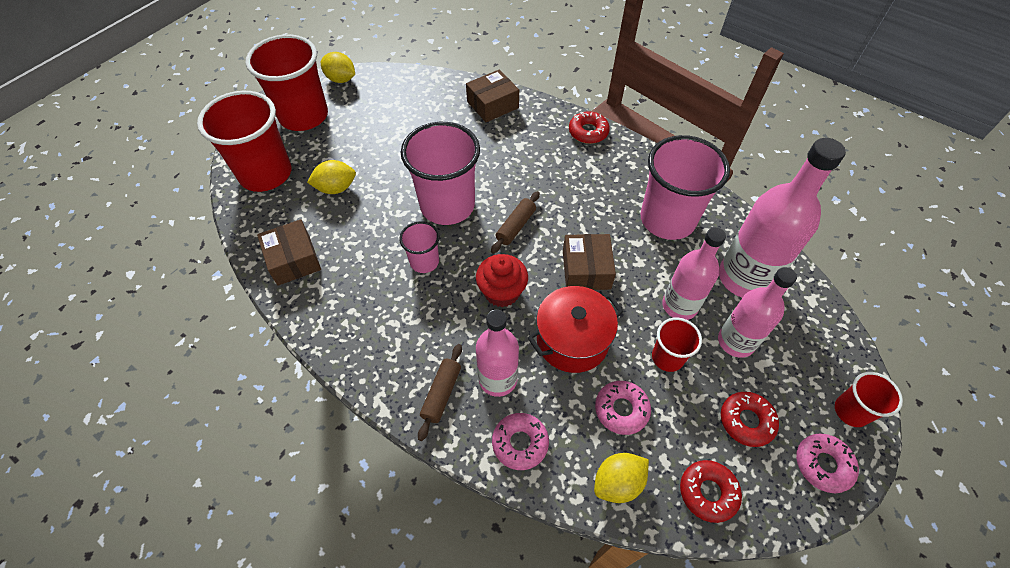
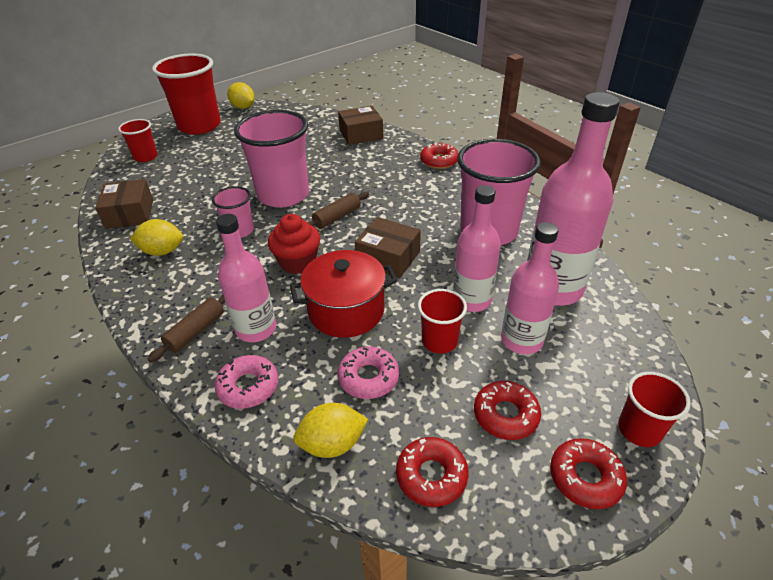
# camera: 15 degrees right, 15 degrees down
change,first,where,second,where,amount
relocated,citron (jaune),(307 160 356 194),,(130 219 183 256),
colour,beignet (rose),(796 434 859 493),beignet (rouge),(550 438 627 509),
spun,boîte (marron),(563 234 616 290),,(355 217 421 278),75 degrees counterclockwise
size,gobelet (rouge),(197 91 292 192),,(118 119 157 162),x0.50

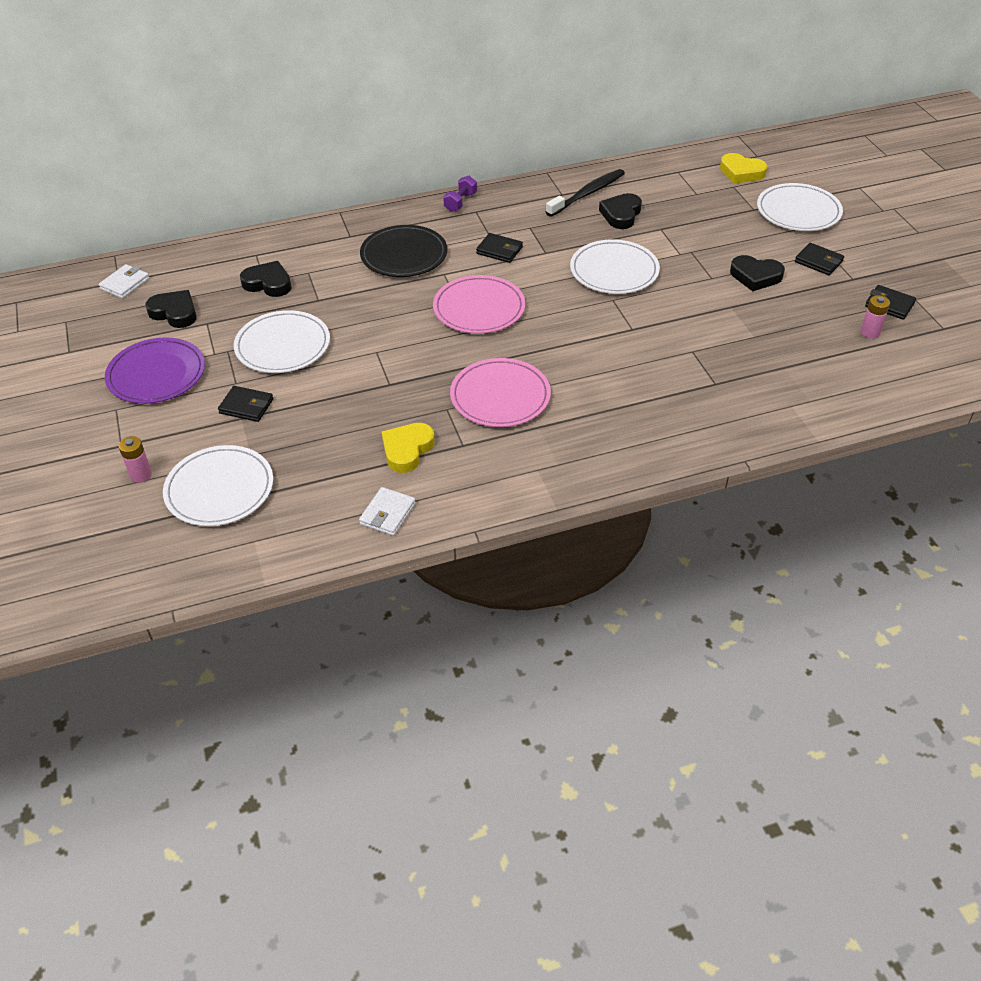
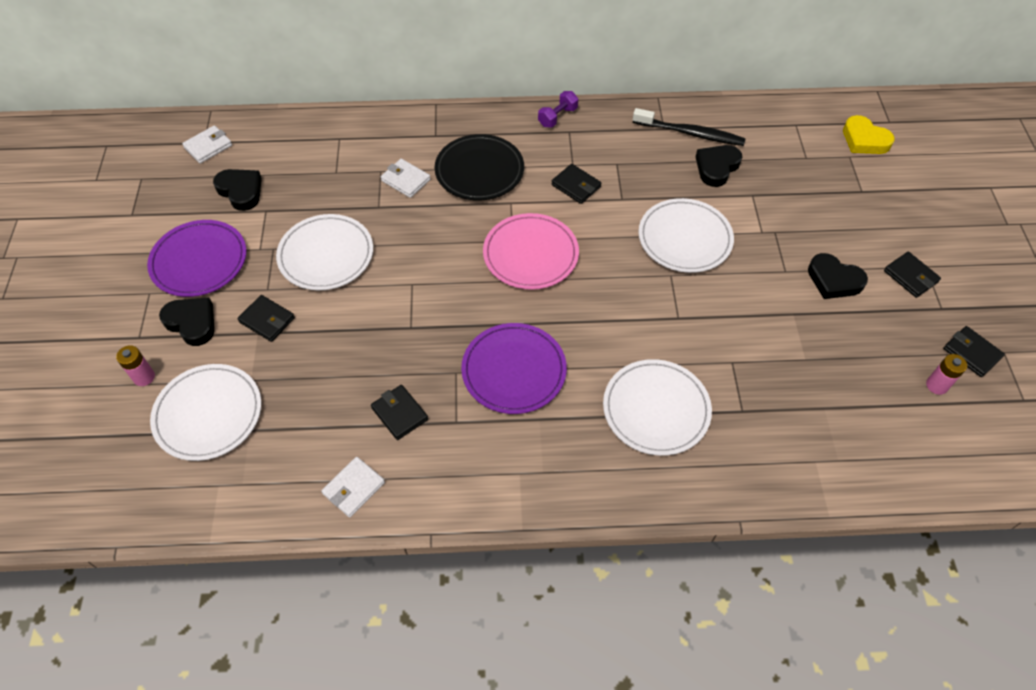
# camera: 15 degrees right, 10 degrees up
change,first,where,second,where,amount
appeared,,,portefeuille (blanc),(381 159 431 198),
relocated,cœur (noir),(240 261 292 297),,(159 298 215 346),
relocated,assiette (blanc),(757 183 843 231),,(603 359 712 456),
exchanged,cœur (jaune),(382 423 435 473),portefeuille (noir),(371 385 428 440),
colour,assiette (rose),(450 358 551 427),assiette (violet),(461 323 567 414),
spun,brosse à dents (noir),(546 169 625 217),,(633 108 746 146),45 degrees clockwise

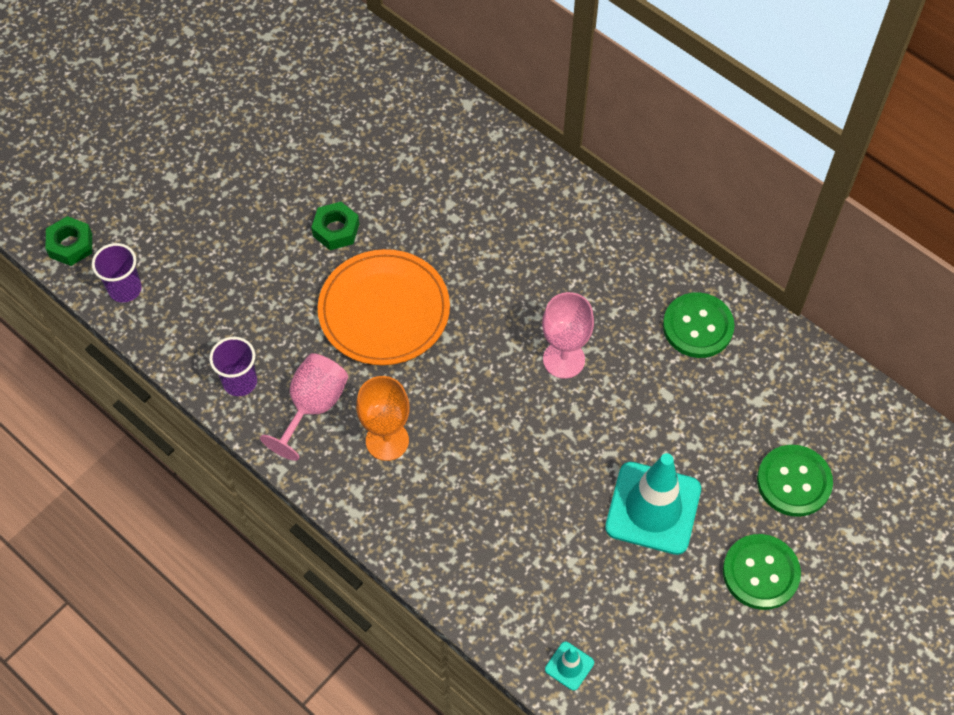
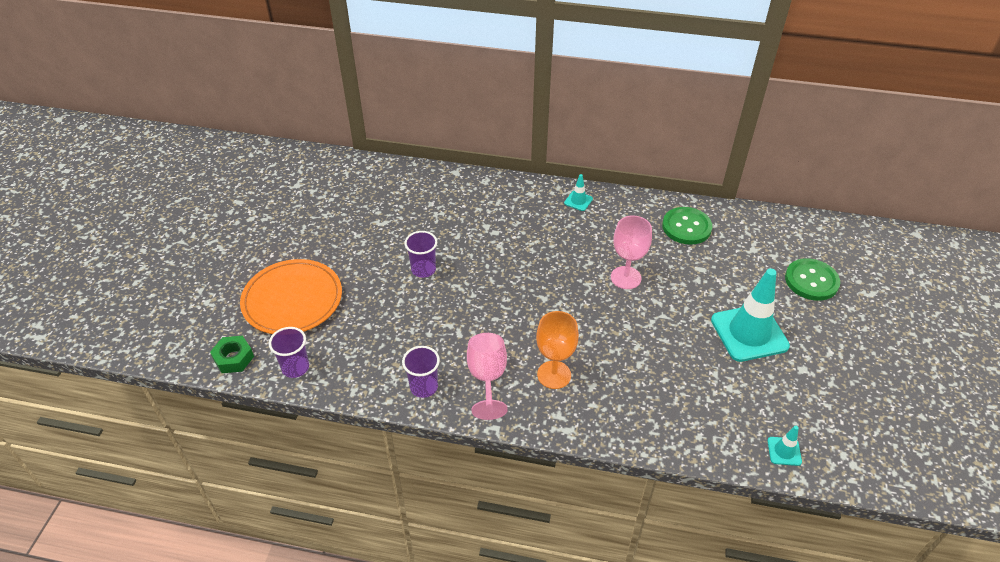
# camera: 30 degrees left, 15 degrees down
change,first,where,second,where,amount
missing,bouton (vert),(723 534 801 610),,,
appeared,,,cône de chantier (turquoise),(564 174 593 211),
relocated,assiette (orange),(318 249 450 365),,(240 259 342 334),
exchanged,écrou (vert),(311 202 359 250),gobelet (violet),(404 231 437 278),

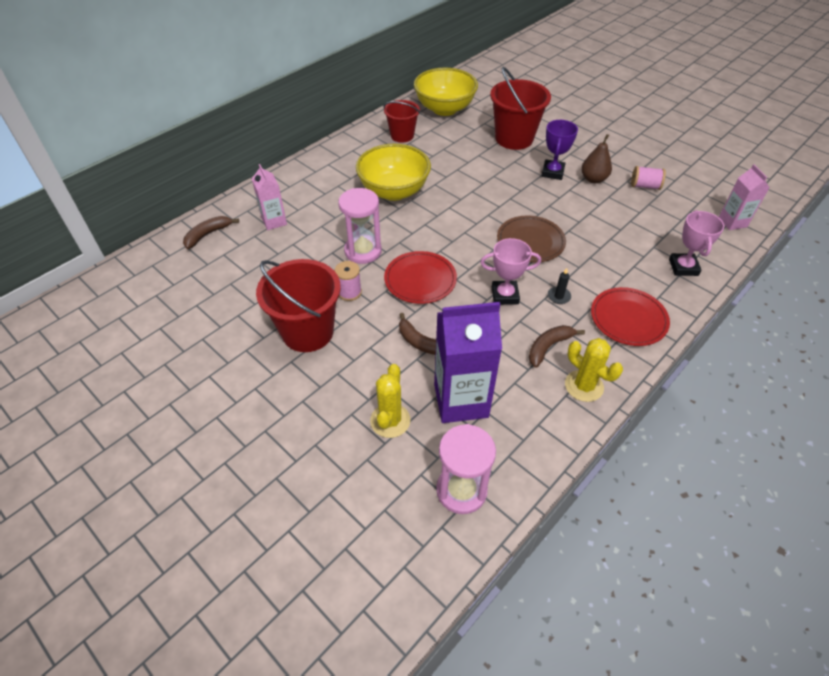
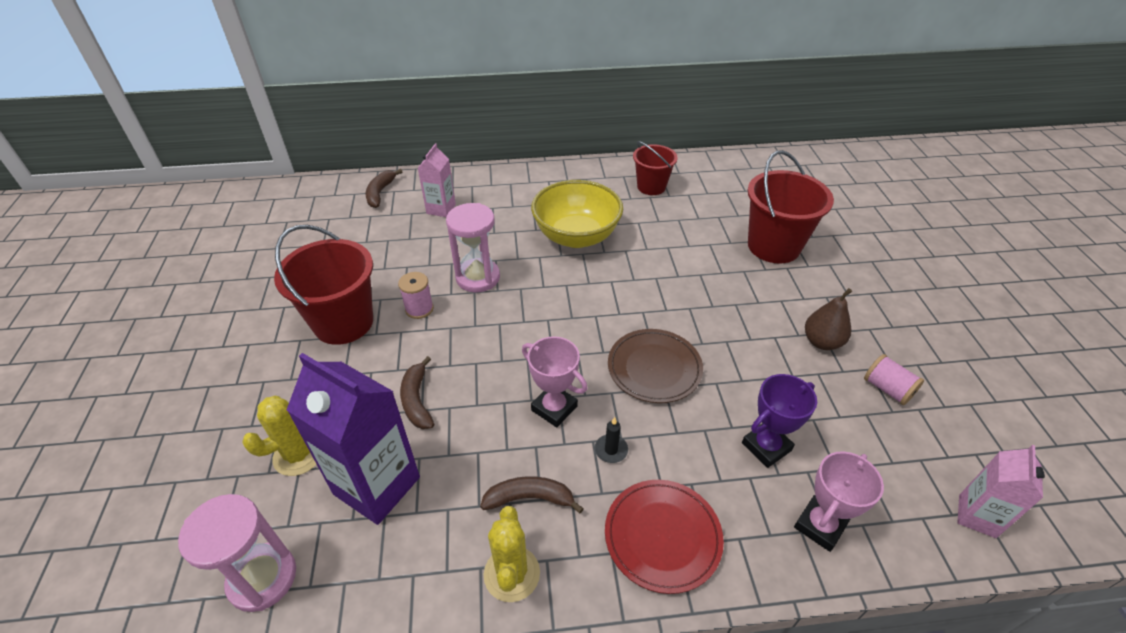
# camera: 40 degrees right, 5 degrees down
change,first,where,second,where,amount
missing,assiette (rouge),(384 251 457 304),,,
missing,bol (jaune),(414 68 478 116),,,
relocated,trophée (violet),(541 120 578 180),,(742 374 817 468),
spun,banane (marron),(183 216 239 249),,(366 169 402 208),75 degrees counterclockwise

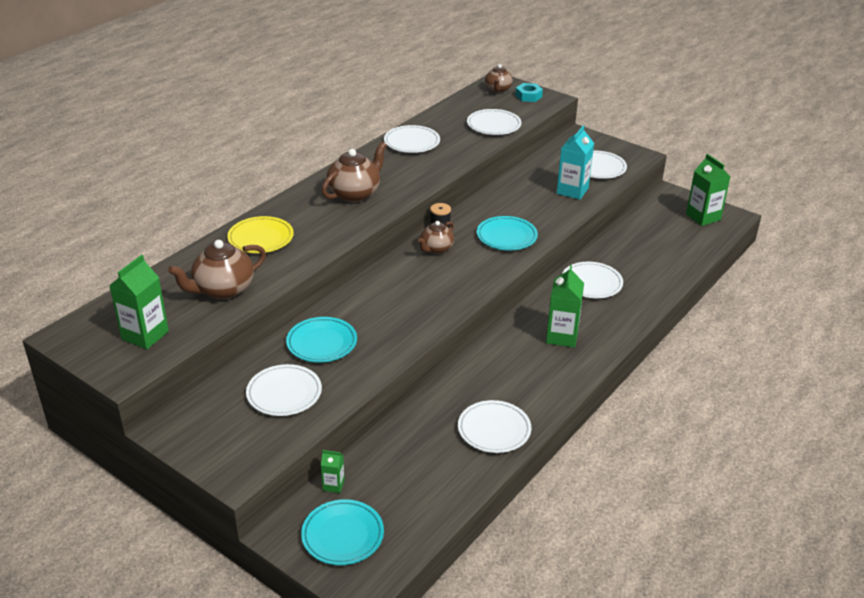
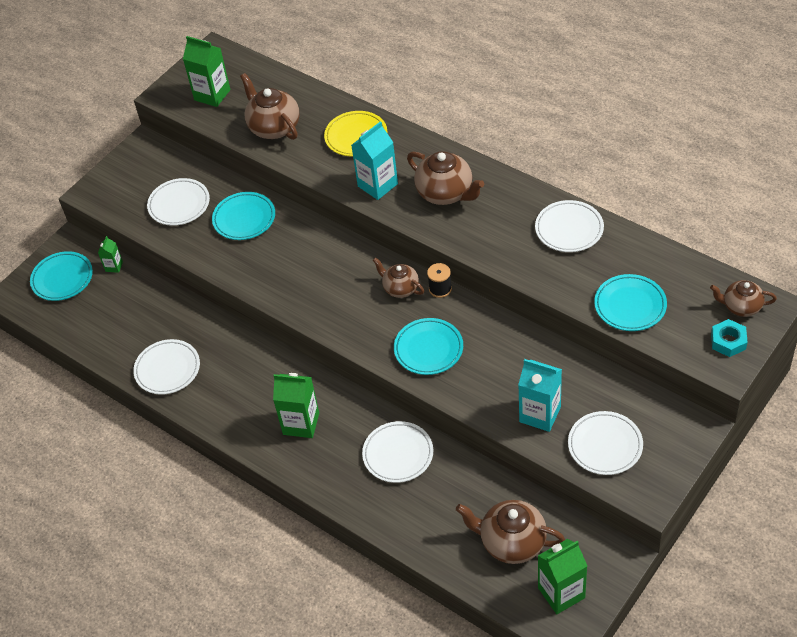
# camera: 95 degrees right, 15 degrees up
change,first,where,second,where,amount
appeared,,,brique de lait (turquoise),(351 121 398 200),
appeared,,,théière (marron),(456 500 565 564),
colour,assiette (blanc),(467 109 521 135),assiette (turquoise),(594 274 667 331),

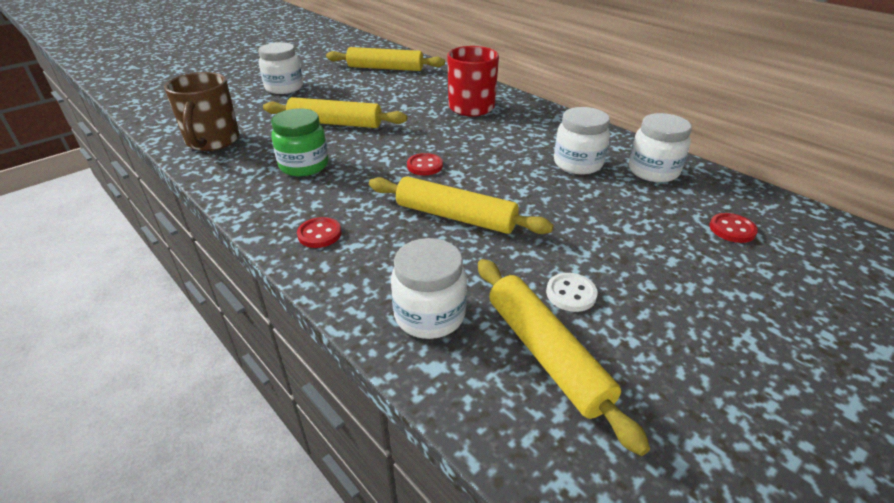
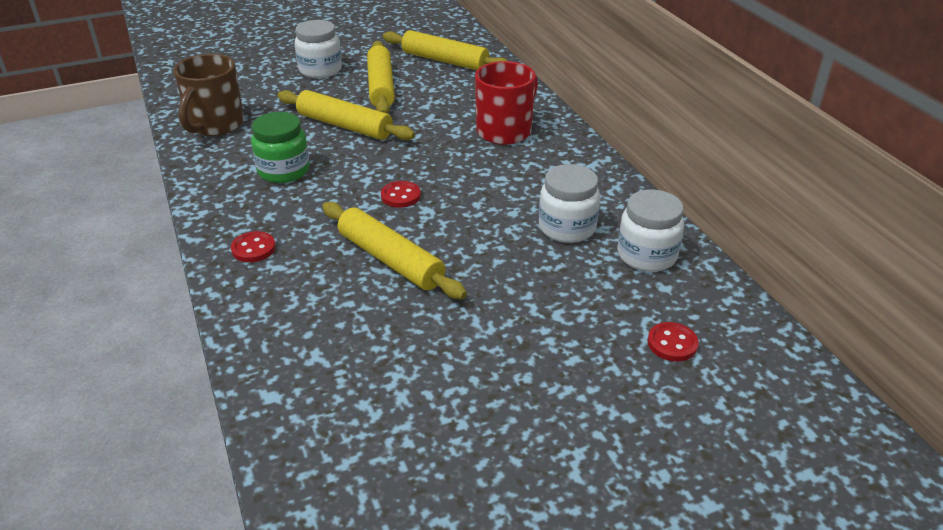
# camera: 20 degrees right, 0 degrees up
change,first,where,second,where,amount
missing,bocal (blanc),(391 238 467 339),,,
missing,bouton (blanc),(546 273 598 312),,,
relocated,rouleau à pâtisserie (jaune),(478 259 650 456),,(367 41 395 114),

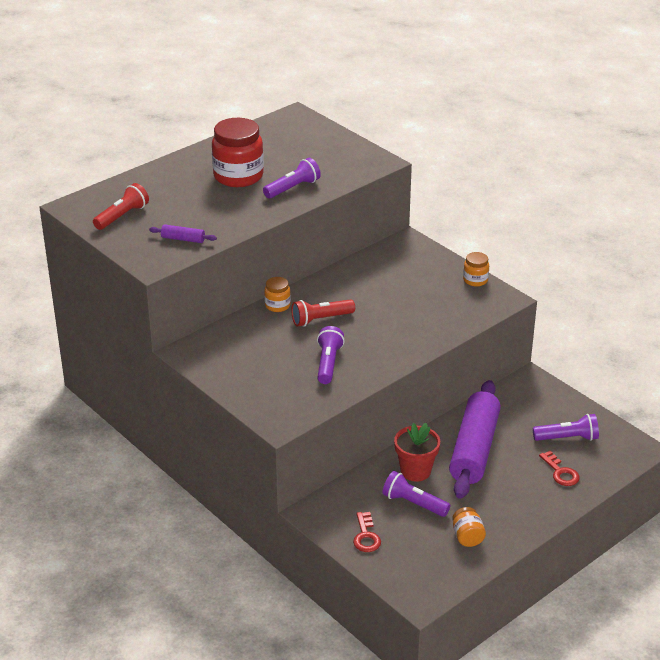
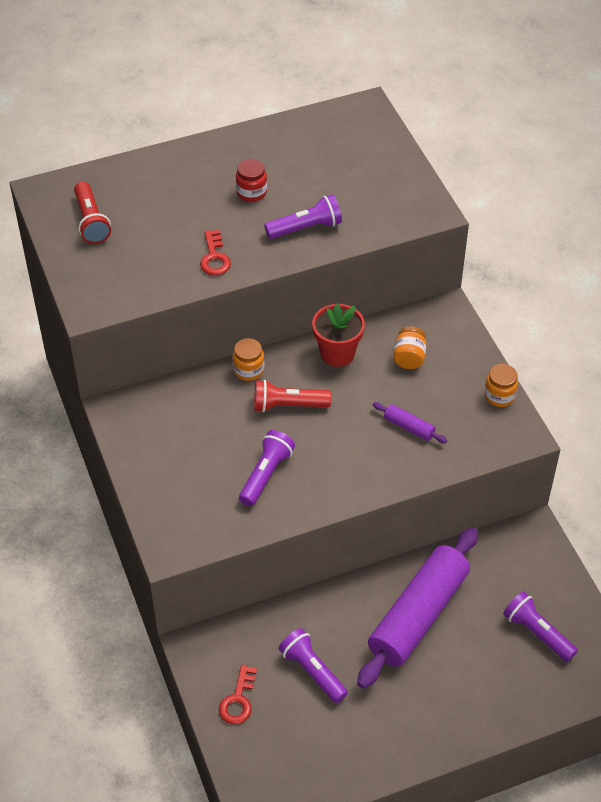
# camera: 20 degrees right, 15 degrees up
change,first,where,second,where,amount
relocated,rouleau à pâtisserie (violet),(149 224 217 243),,(373 402 447 443),
relocated,pot de fleurs (rouge),(394 423 440 482),,(312 304 365 367),
relocated,bocal (orange),(452 507 486 547),,(393 326 427 369),
relocated,clé (rouge),(539 451 579 486),,(200 230 231 275),
spun,lampe de poche (rouge),(93 183 149 230),,(74 182 111 244),105 degrees clockwise
spun,lampe de poche (violet),(533 414 599 441),,(503 591 578 662),150 degrees counterclockwise
size,bocal (rouge),(212 118 264 187),,(236 159 267 202),x0.49

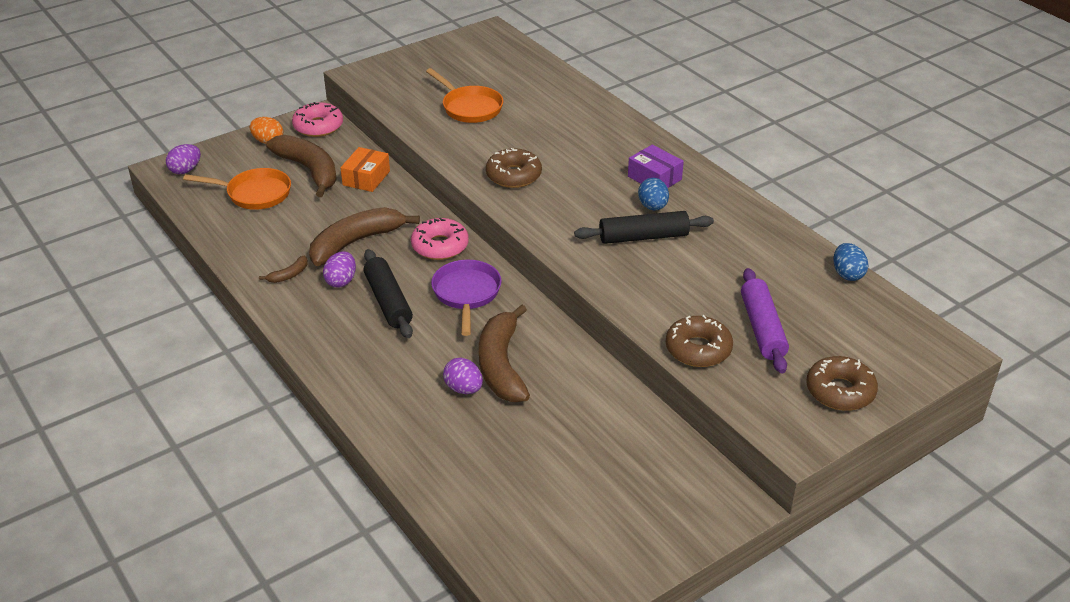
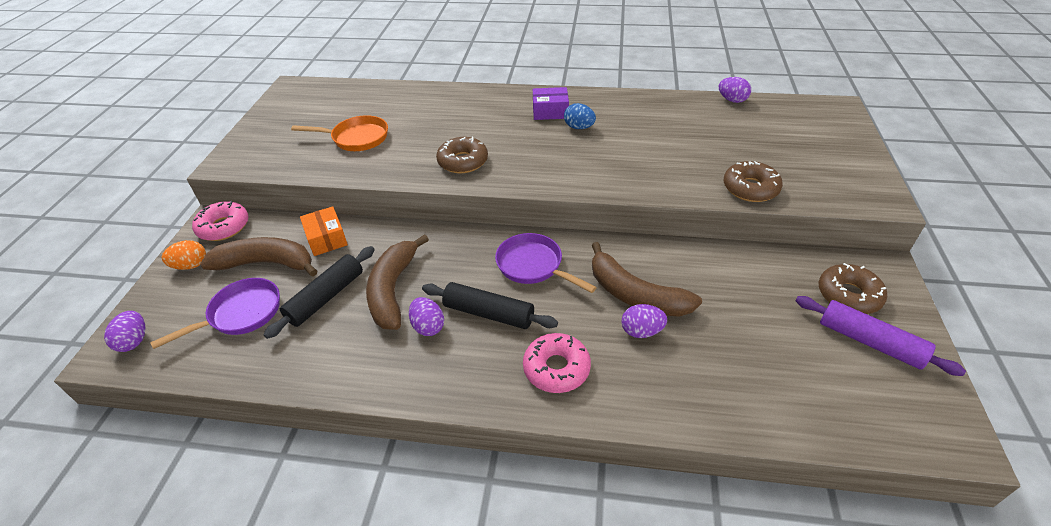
# camera: 45 degrees left, 5 degrees up
change,first,where,second,where,amount
missing,banane (marron),(259 256 308 283),,,
relocated,beignet (rose),(411 218 469 260),,(523 333 591 393),
relocated,rouleau à pâtisserie (noir),(574 211 714 244),,(263 246 375 339),
relocated,rouleau à pâtisserie (violet),(741 268 789 373),,(796 296 966 376),
relocated,beignet (marron),(806 356 878 411),,(818 263 887 314),
colour,poêle (orange),(183 168 291 210),poêle (violet),(150 278 280 349),
colour,œuf (bleu),(834 243 869 281),œuf (violet),(718 77 751 103),

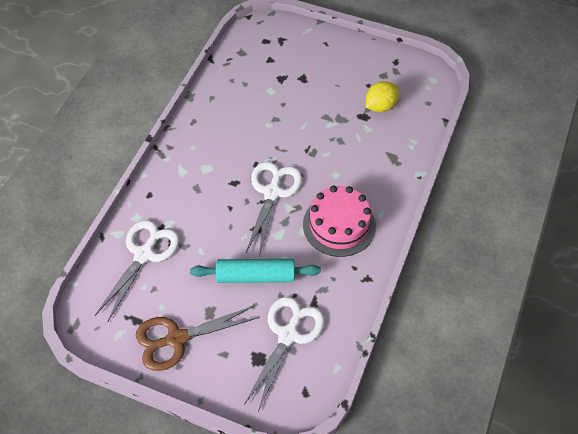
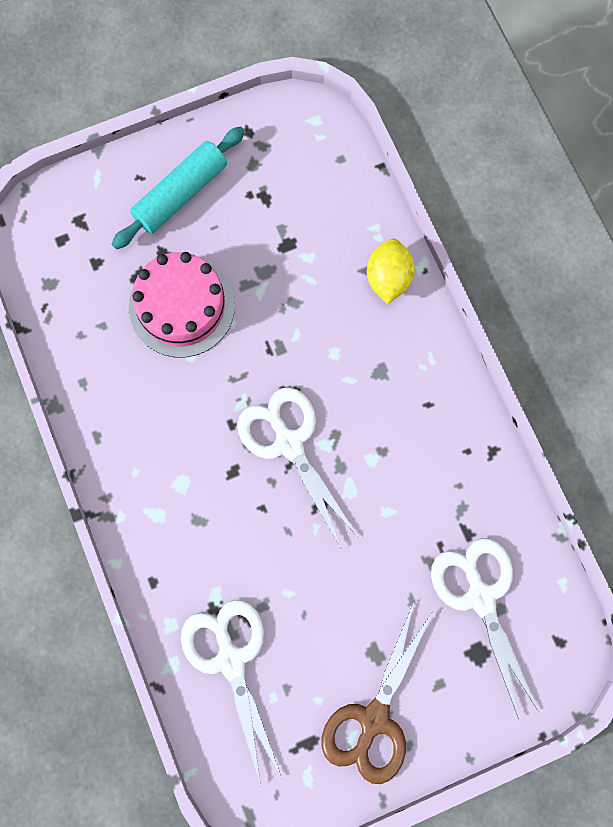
# camera: 45 degrees left, 20 degrees up
change,first,where,second,where,amount
relocated,rouleau à pâtisserie (turquoise),(190 259 321 283),,(112 126 245 249),
relocated,gâteau (rose),(303 186 376 257),,(129 252 235 358),
relocated,citron (jaune),(366 81 399 112),,(367 239 415 304),

